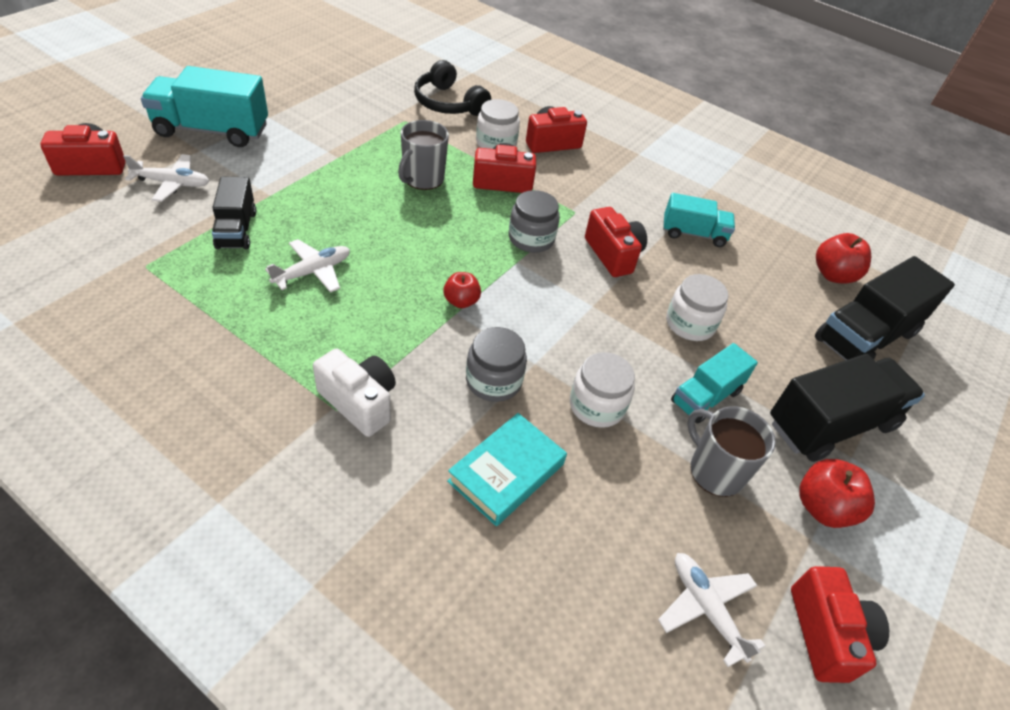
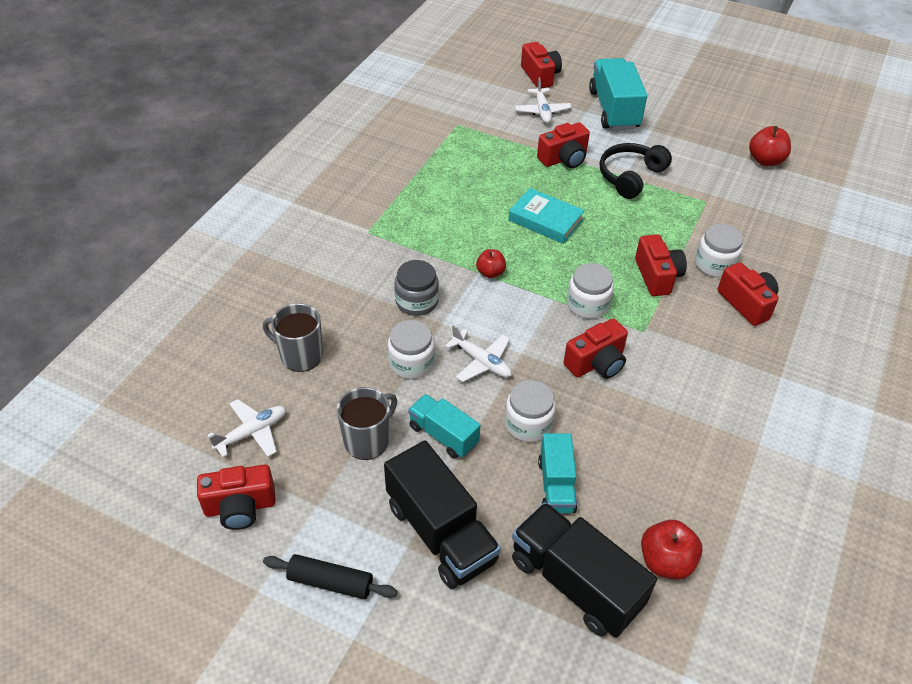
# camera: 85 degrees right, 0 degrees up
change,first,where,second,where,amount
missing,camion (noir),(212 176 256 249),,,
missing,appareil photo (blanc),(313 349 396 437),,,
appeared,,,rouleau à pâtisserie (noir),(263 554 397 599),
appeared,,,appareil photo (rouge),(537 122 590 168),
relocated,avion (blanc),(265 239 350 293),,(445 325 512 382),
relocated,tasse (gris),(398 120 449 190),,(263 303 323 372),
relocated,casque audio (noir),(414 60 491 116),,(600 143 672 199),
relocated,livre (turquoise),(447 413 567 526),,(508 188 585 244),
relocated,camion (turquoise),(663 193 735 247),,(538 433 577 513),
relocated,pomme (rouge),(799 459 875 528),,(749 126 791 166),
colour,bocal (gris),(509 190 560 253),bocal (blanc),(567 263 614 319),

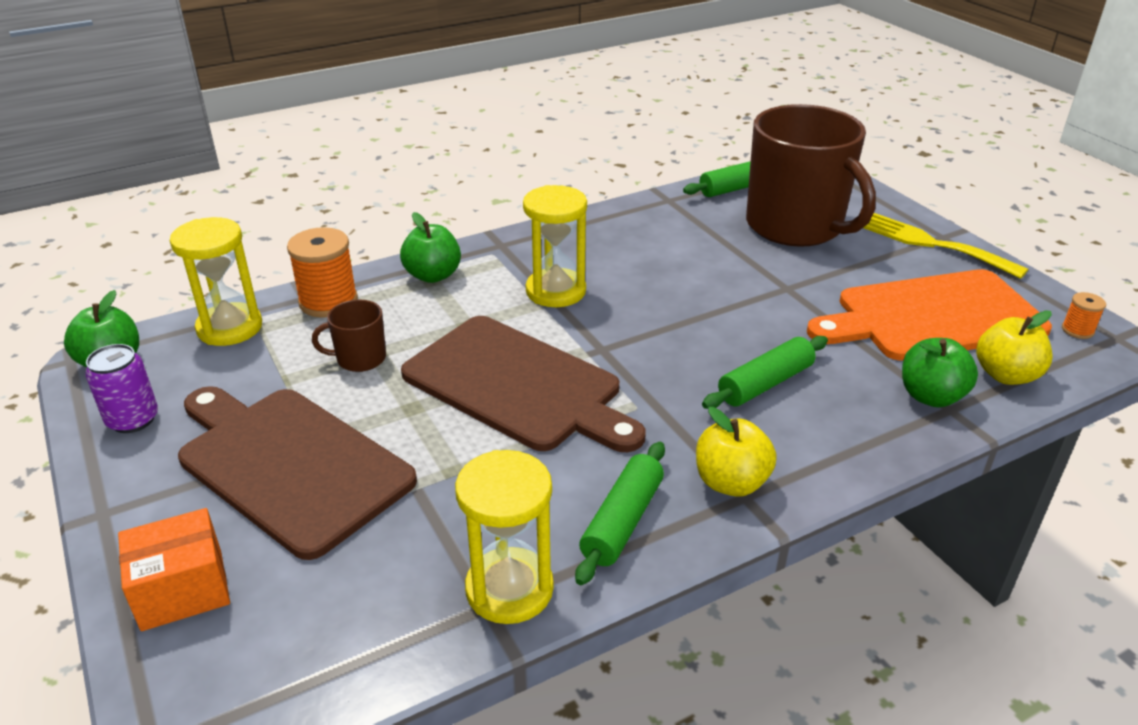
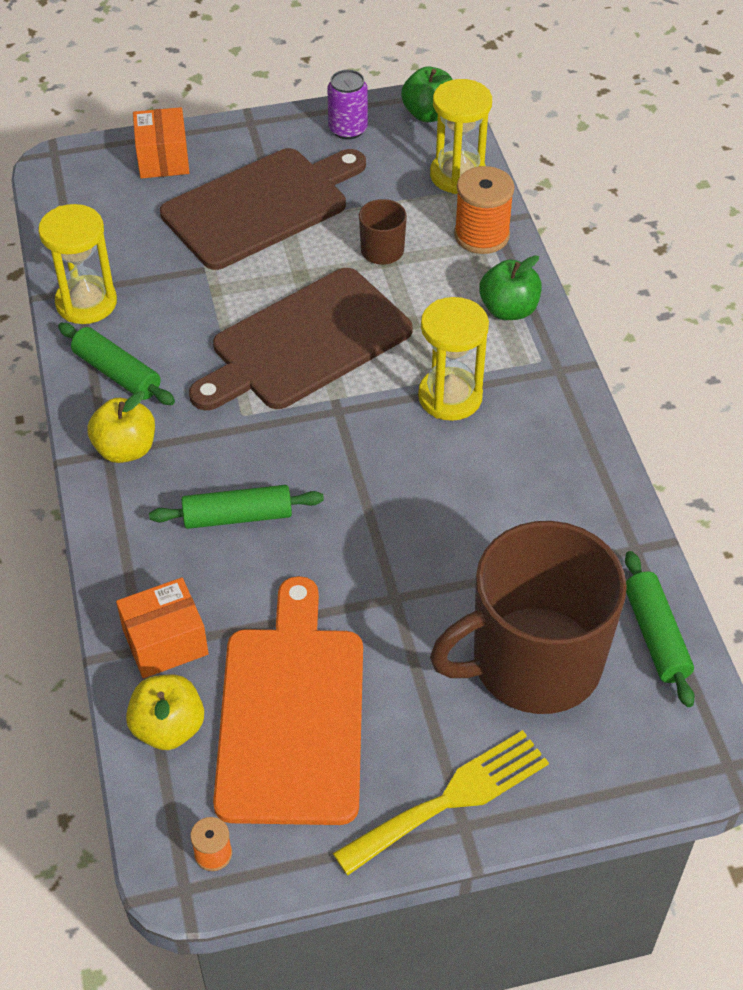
# camera: 105 degrees right, 15 degrees up
change,first,where,second,where,amount
exchanged,pomme (vert),(902 338 978 407),boîte (orange),(116 578 209 678),
spun,rouleau à pâtisserie (vert),(702 336 828 409),,(149 485 324 529),75 degrees counterclockwise

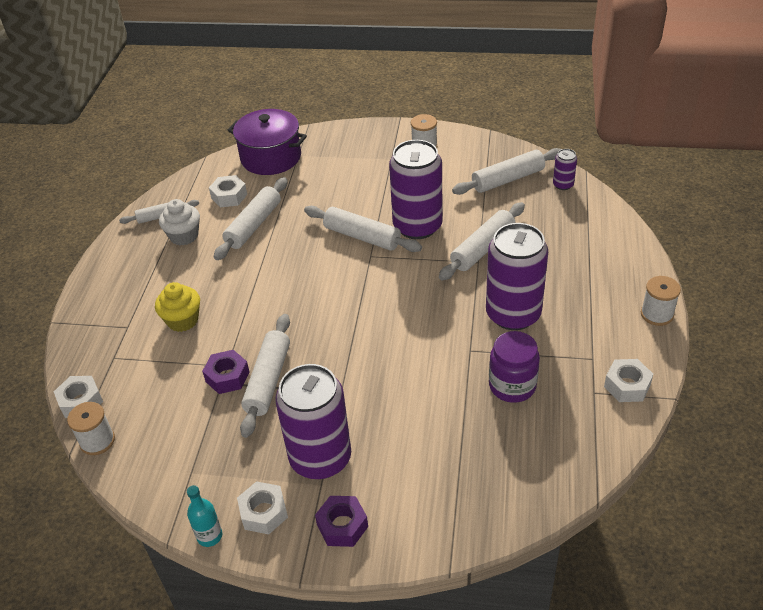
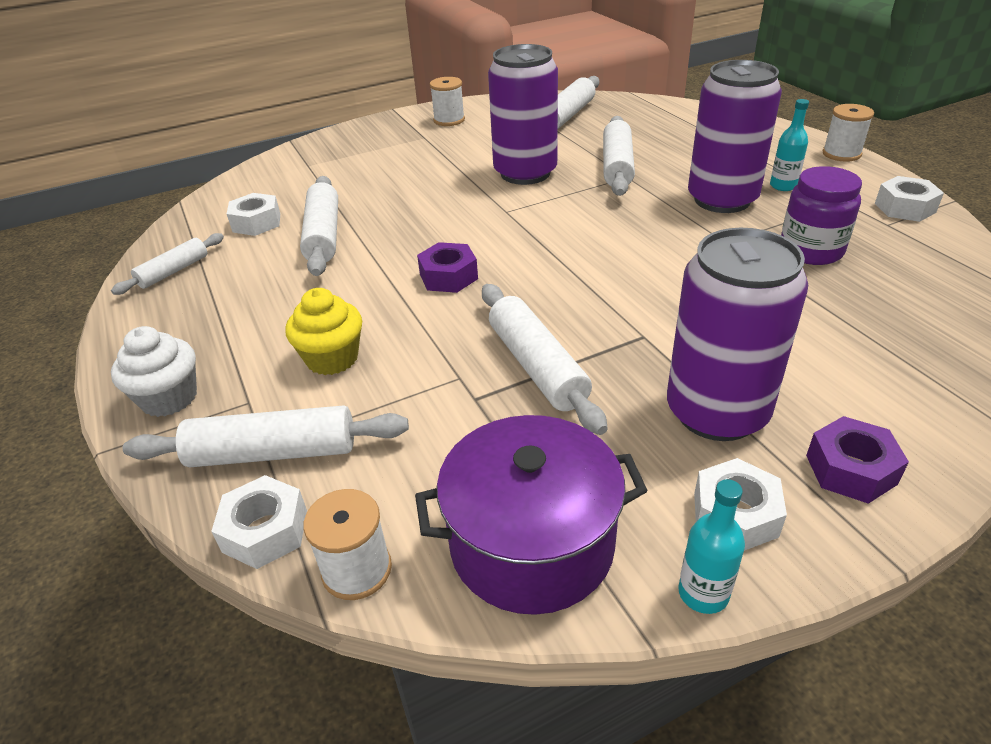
# camera: 35 degrees left, 5 degrees down
change,first,where,second,where,amount
missing,canette (violet),(553 149 577 190),,,
appeared,,,bouteille (turquoise),(770 99 809 191),
relocated,muffin (blanc),(159 199 200 245),,(111 326 197 417),
relocated,écrou (violet),(202 350 250 394),,(417 242 478 293),
relocated,marmite (violet),(228 109 307 175),,(415 415 648 615),
relocated,rouleau à pâtisserie (blanc),(304 206 422 252),,(123 405 409 467),

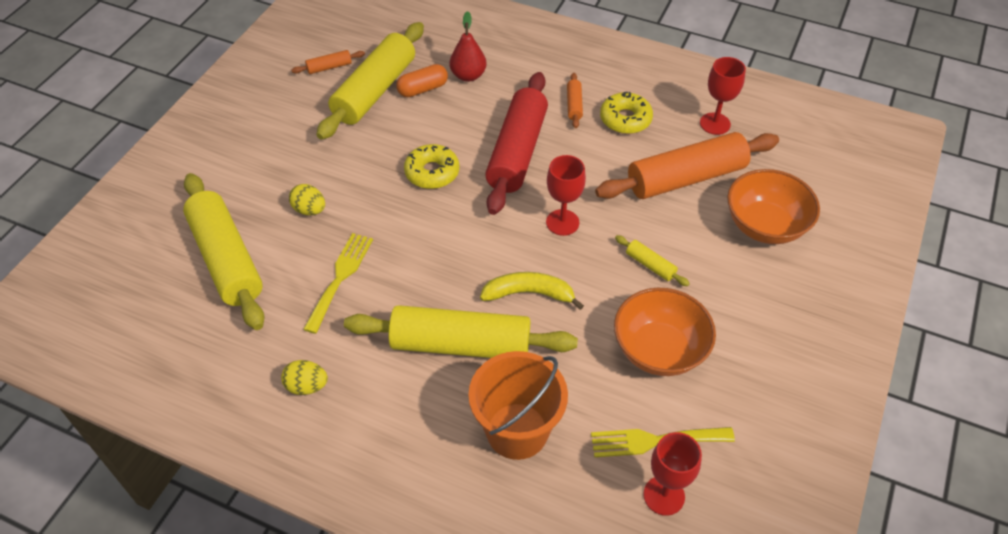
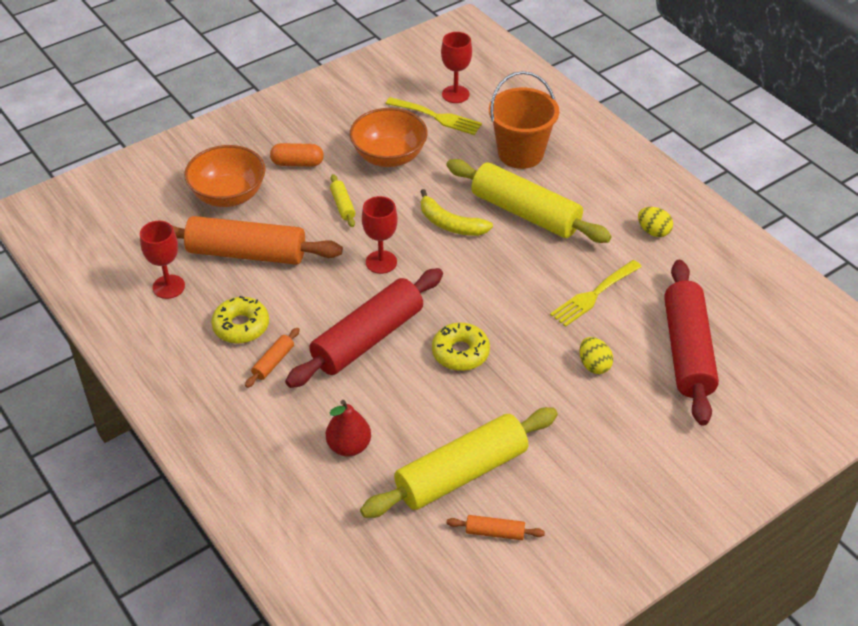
# camera: 150 degrees left, 5 degrees down
change,first,where,second,where,amount
relocated,gélule (orange),(396 64 448 97),,(270 143 324 167),
colour,rouleau à pâtisserie (jaune),(183 173 265 330),rouleau à pâtisserie (rouge),(664 260 719 426),

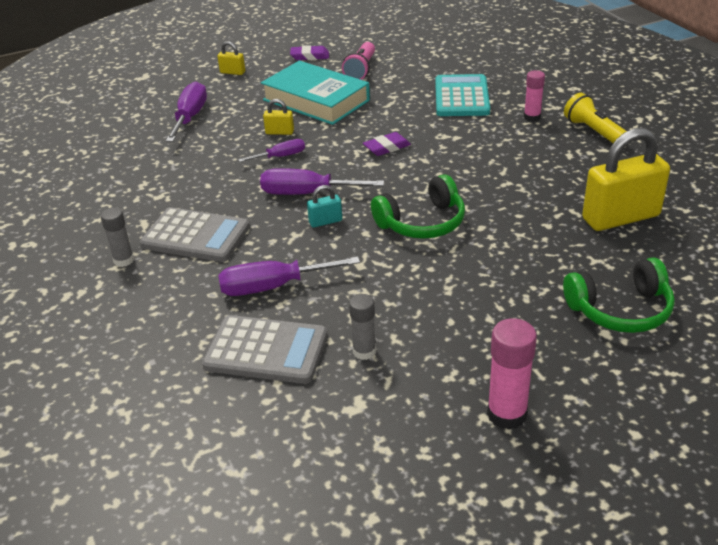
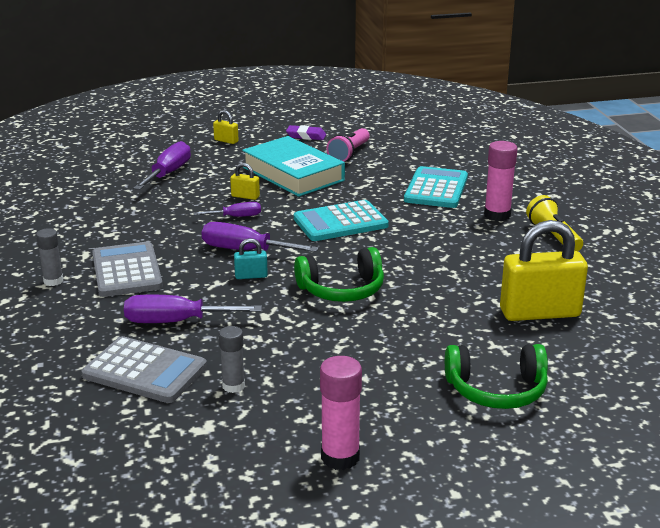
# camera: 10 degrees right, 10 degrees down
change,first,where,second,where,amount
exchanged,gomme (violet),(363 132 411 156),calculatrice (turquoise),(294 200 389 241),
spun,calculatrice (gris),(140 207 250 262),,(92 242 163 297),135 degrees counterclockwise
size,bâton de colle (rose),(524 70 545 122),,(484 141 517 221),x1.55

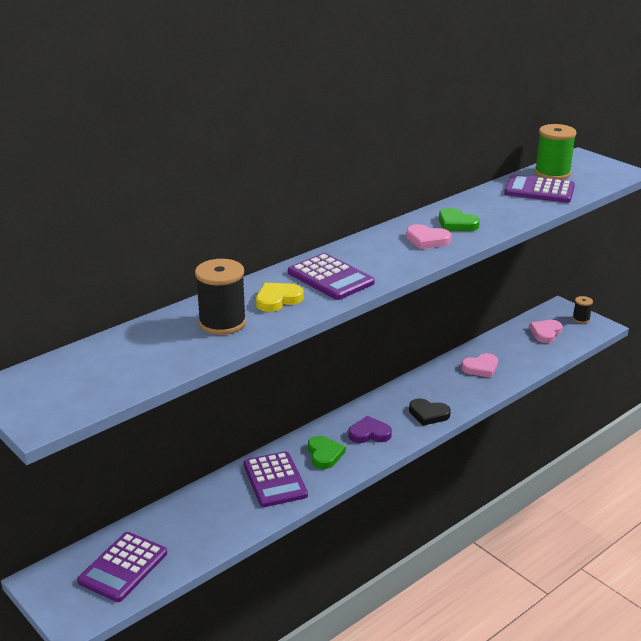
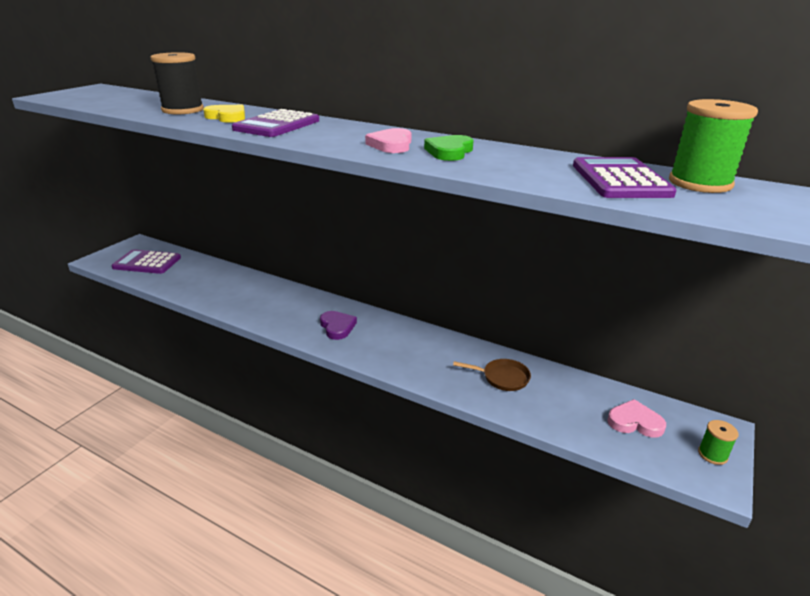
# camera: 70 degrees right, 0 degrees up
change,first,where,second,where,amount
missing,calculatrice (violet),(243 451 308 507),,,
missing,cœur (vert),(308 436 346 469),,,
missing,cœur (noir),(409 398 451 426),,,
exchanged,cœur (rose),(461 353 498 377),poêle (marron),(453 359 531 391),
colour,bobine (noir),(573 296 593 323),bobine (vert),(698 420 739 465),

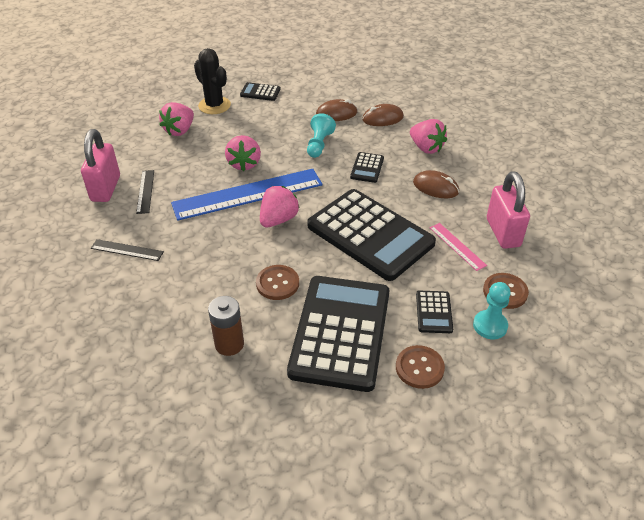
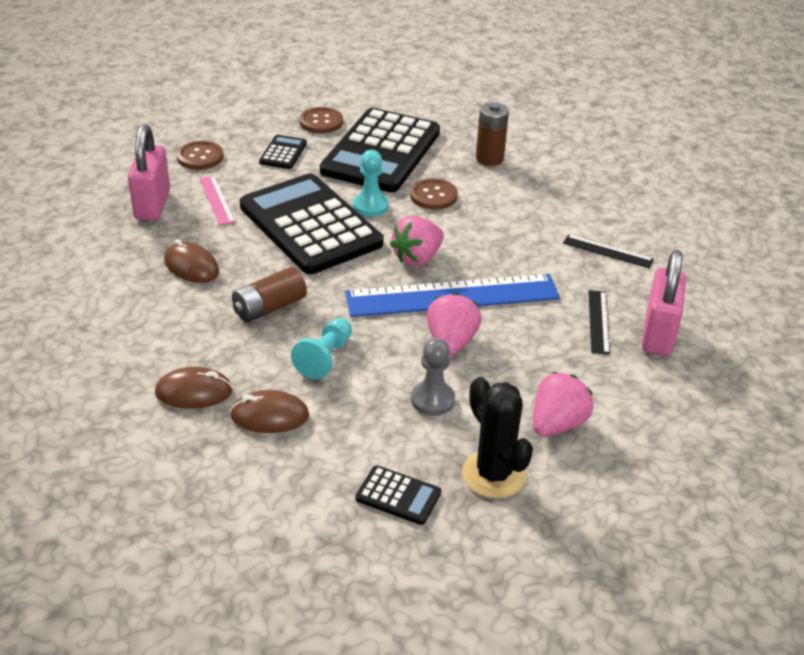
# camera: 170 degrees left, 5 degrees down
change,first,where,second,where,amount
missing,fraise (rose),(410 119 447 154),,,
appeared,,,pion (gris),(411 338 455 416),
relocated,pion (turquoise),(473 282 511 339),,(353 150 389 217),
exchanged,calculatrice (noir),(350 152 384 183),pile (marron),(232 267 307 323),

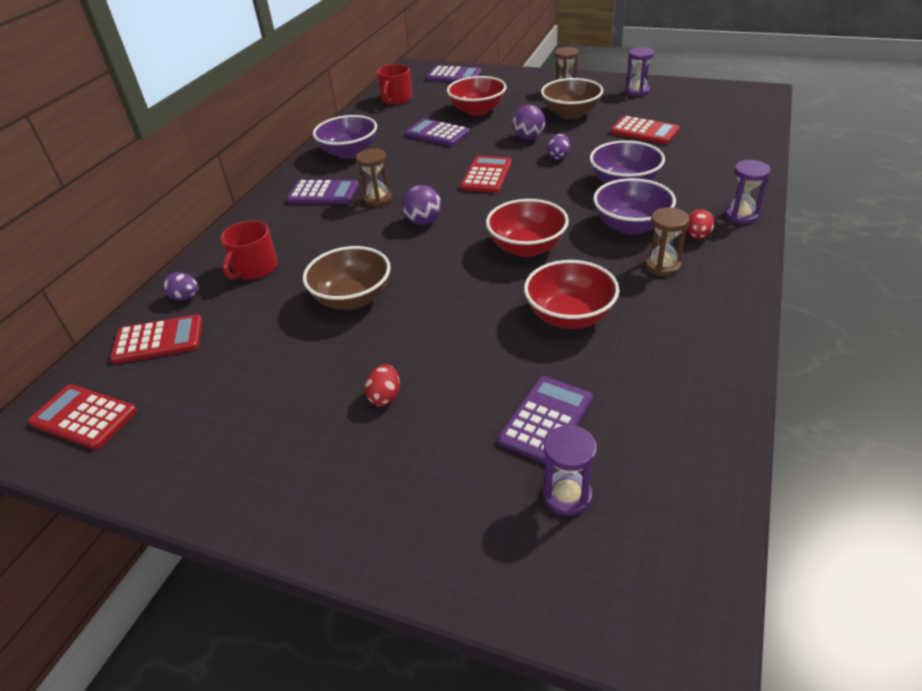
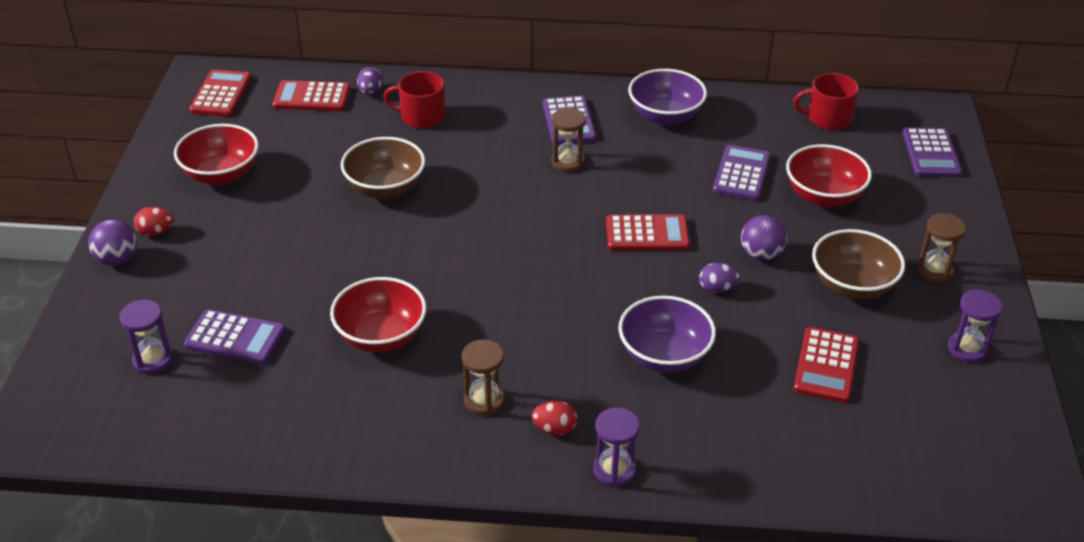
# camera: 70 degrees right, 0 degrees up
change,first,where,second,where,amount
missing,bol (violet),(593 178 676 235),,,
relocated,œuf (rouge),(365 364 400 406),,(134 207 174 236),
relocated,balle (violet),(402 185 441 225),,(88 219 137 266),
relocated,bol (rouge),(486 199 569 257),,(174 124 259 185),
spun,calculatrice (rouge),(110 314 203 364),,(272 80 350 111),120 degrees clockwise

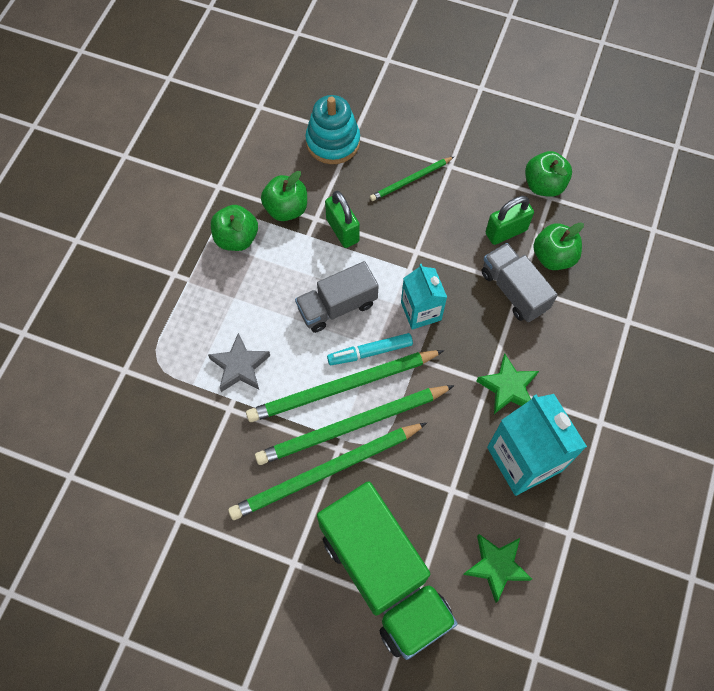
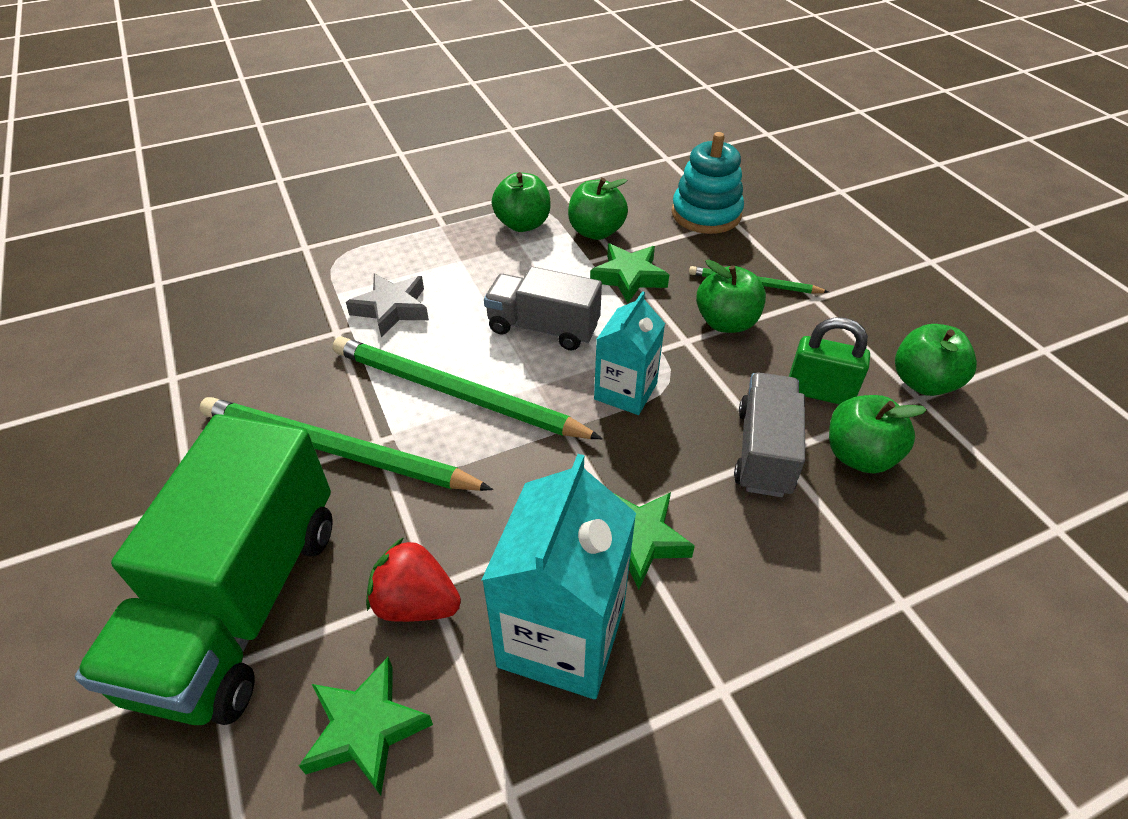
# camera: 45 degrees right, 20 degrees down
change,first,where,second,where,amount
missing,crayon (vert),(255 385 455 465),,,
missing,feutre (turquoise),(327 333 413 365),,,
appeared,,,fraise (rouge),(366 537 461 622),
appeared,,,pomme (vert),(696 260 766 333),
exchanged,cadenas (vert),(325 191 360 248),étoile (vert),(590 244 669 303),

